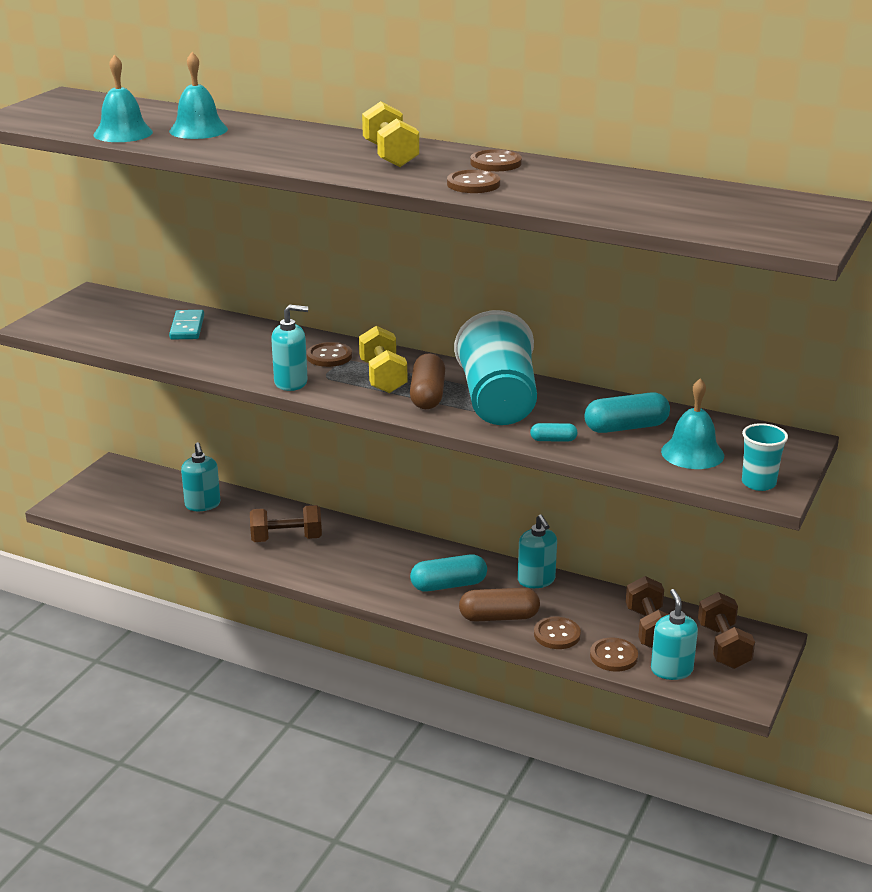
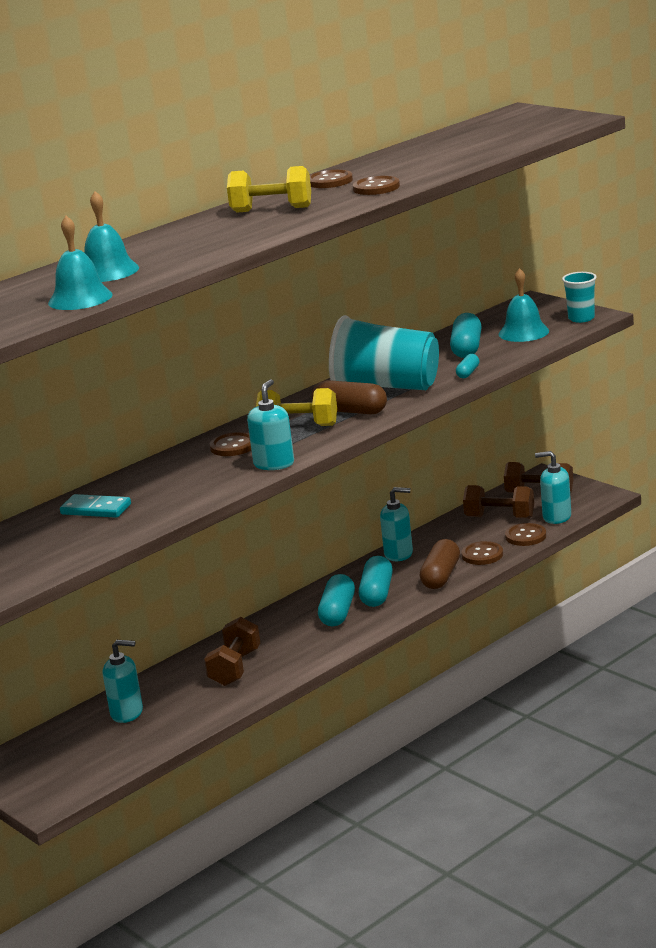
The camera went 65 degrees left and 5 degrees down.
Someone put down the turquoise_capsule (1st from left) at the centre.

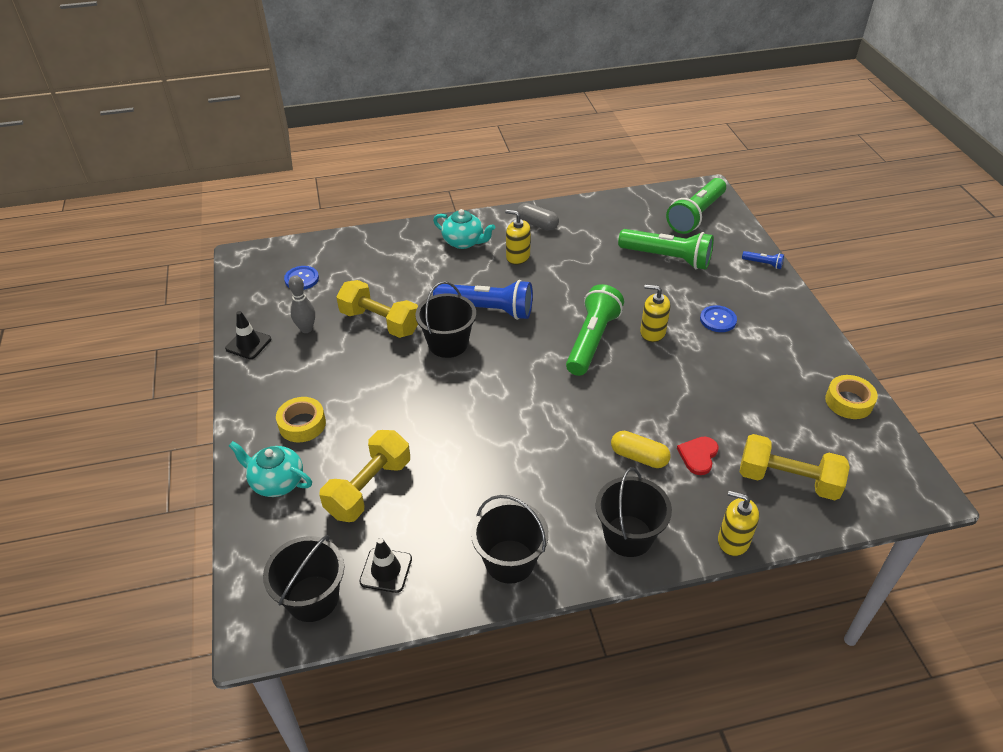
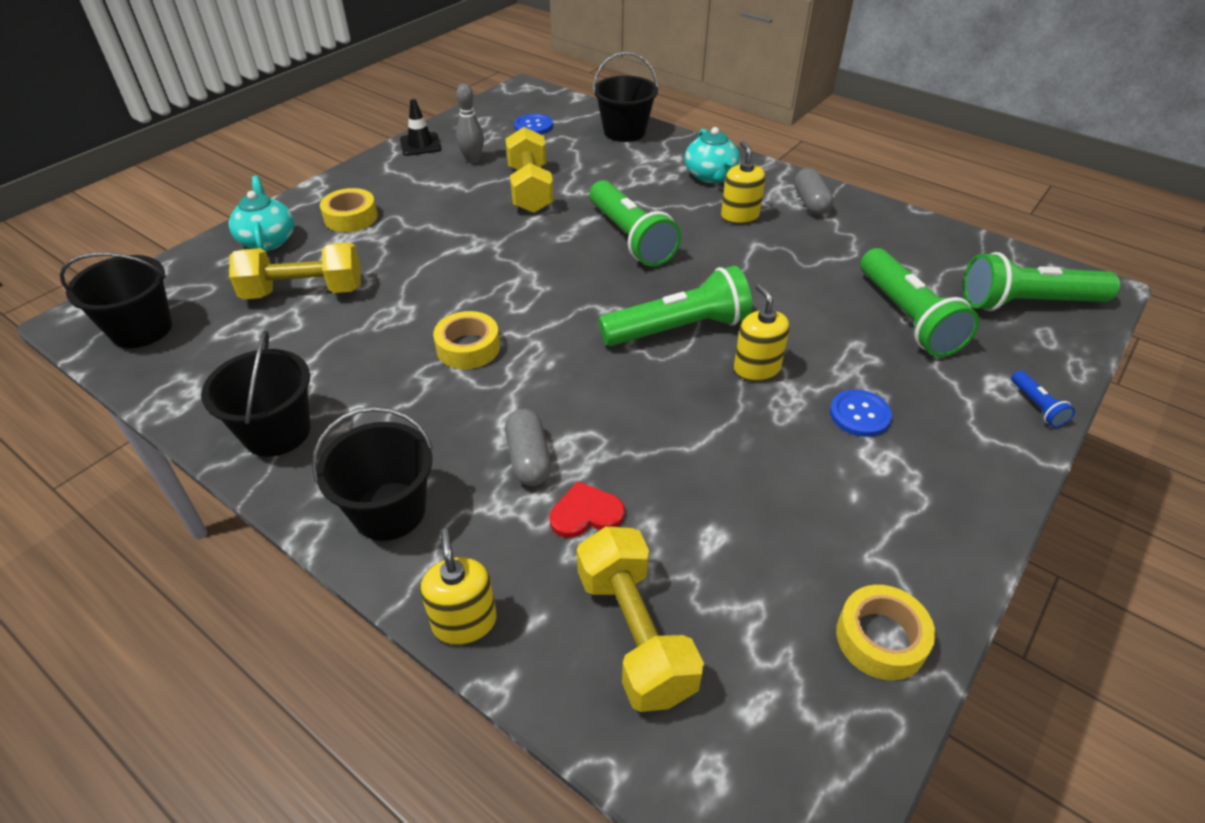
The camera went 50 degrees right and 0 degrees up.
Someone put down the bright_yellow_tape (2nd from left) at the centre.
Someone repainted the bright_yellow_capsule at the centre, which became the gray_capsule (1st from left) at the centre.
Someone repainted the royal_blue_pocket_torch (1st from left) at the centre, which became the emerald_pocket_torch (1st from left) at the top centre.
Someone carried the black_bucket (2nd from left in the first image) from the centre to the top centre.
Someone took away the black_safety_cone (2nd from left) at the bottom centre.

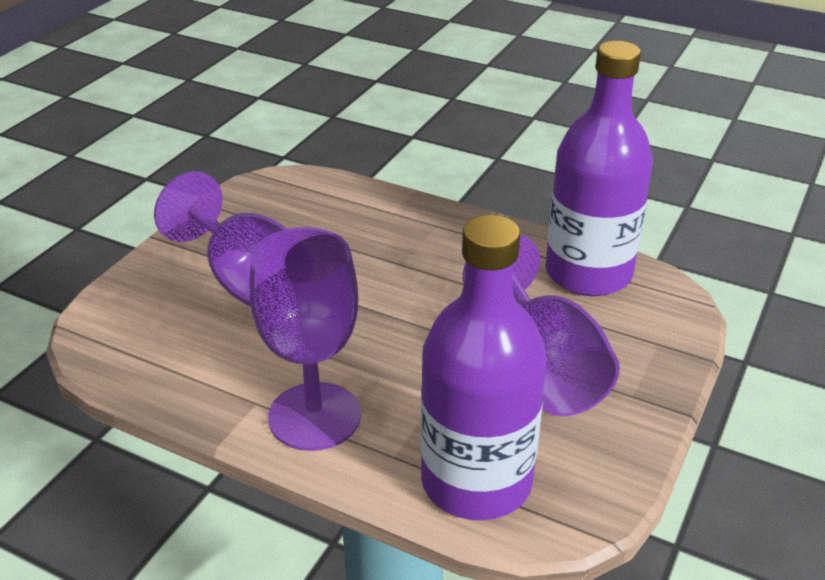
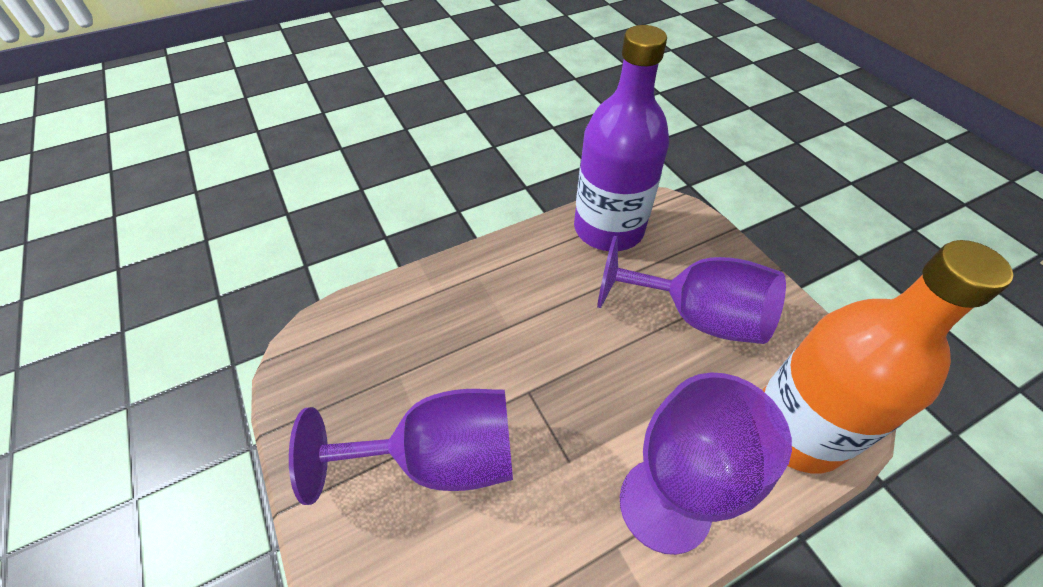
The camera went 55 degrees left and 15 degrees up.
Someone repainted the purple_drink_bottle (1st from left) at the centre, which became the bright_orange_drink_bottle at the middle right.

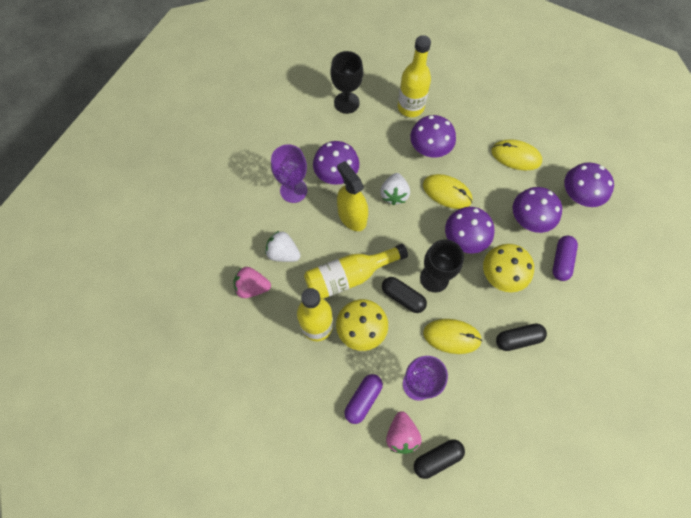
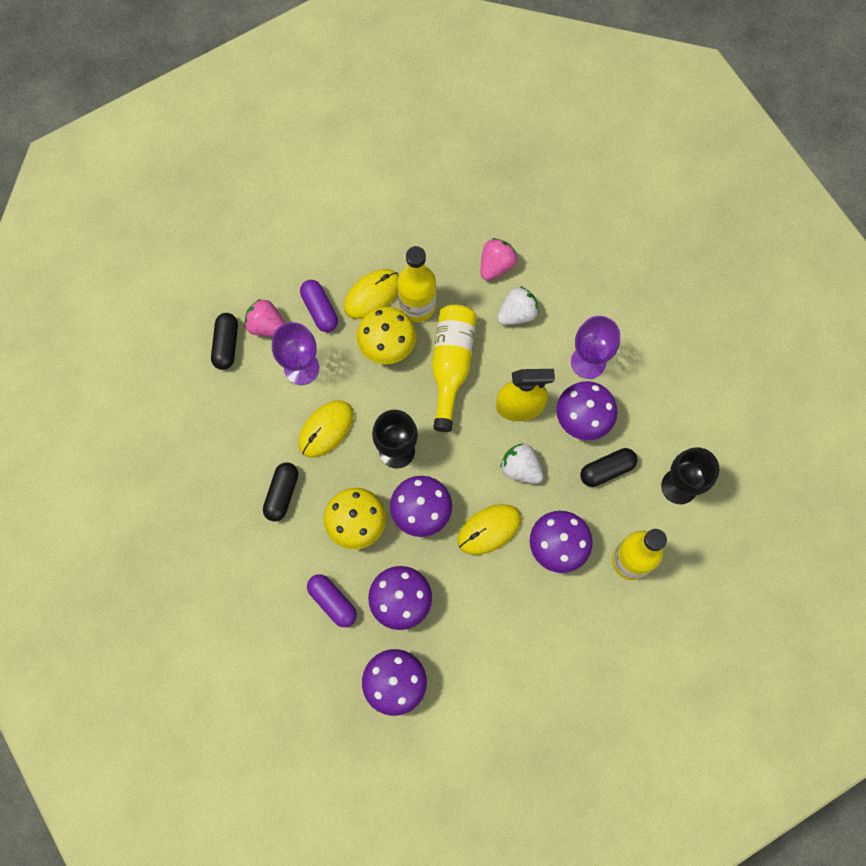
The camera went 120 degrees right and 5 degrees up.
Someone carried the bright_yellow_mouse (3rd from left in the first image) from the top right to the centre.
Someone carried the black_capsule (1st from left in the first image) from the centre to the middle right.

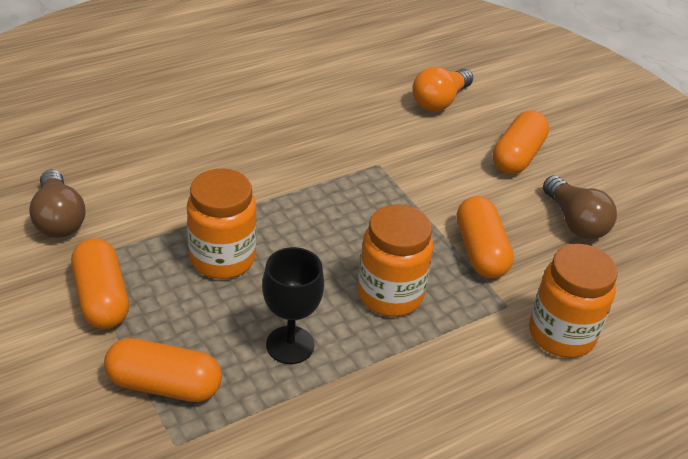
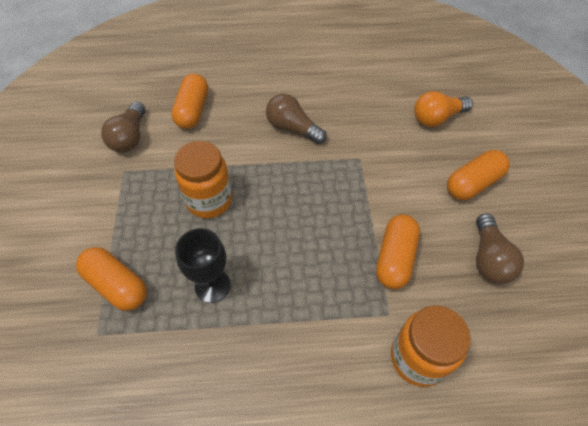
The camera went 30 degrees right and 15 degrees up.
Someone carried the bright_orange_capsule (1st from left in the first image) from the middle left to the top left.
Someone put down the brown_lightbulb (2nd from left) at the top centre.
Someone took away the bright_orange_jam_jar (2nd from left) at the centre.

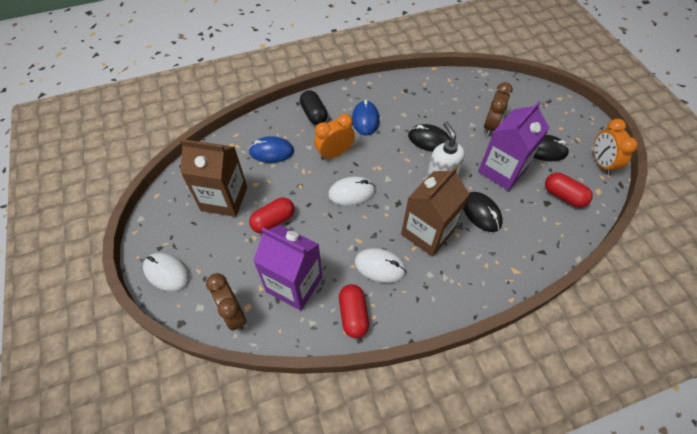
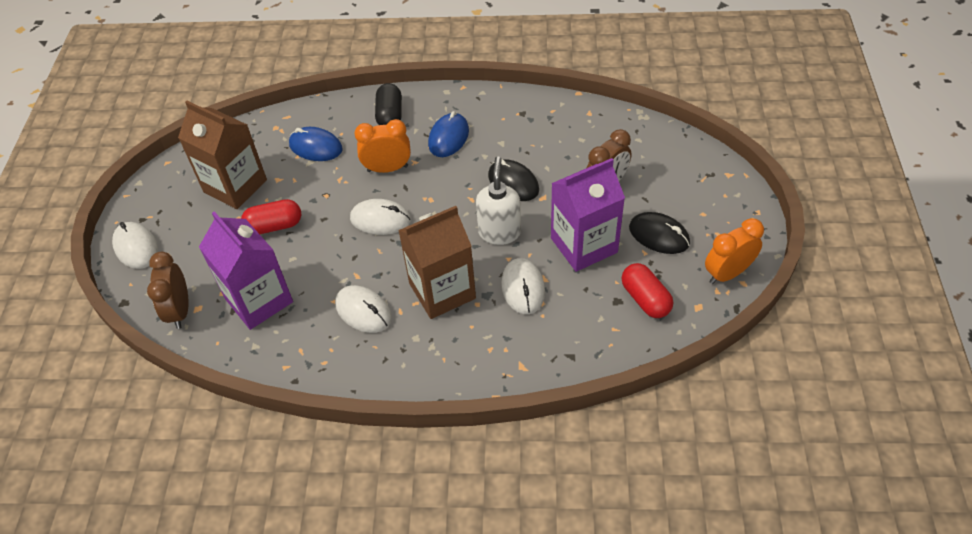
The camera went 25 degrees right and 5 degrees down.
Someone repainted the black_mouse (2nd from left) at the middle right, which became the pure_white_mouse (4th from left) at the centre.
Someone rotated the bright_orange_clock (2nd from left) at the middle right by 45 degrees clockwise.
Someone took away the red_capsule (2nd from left) at the bottom centre.

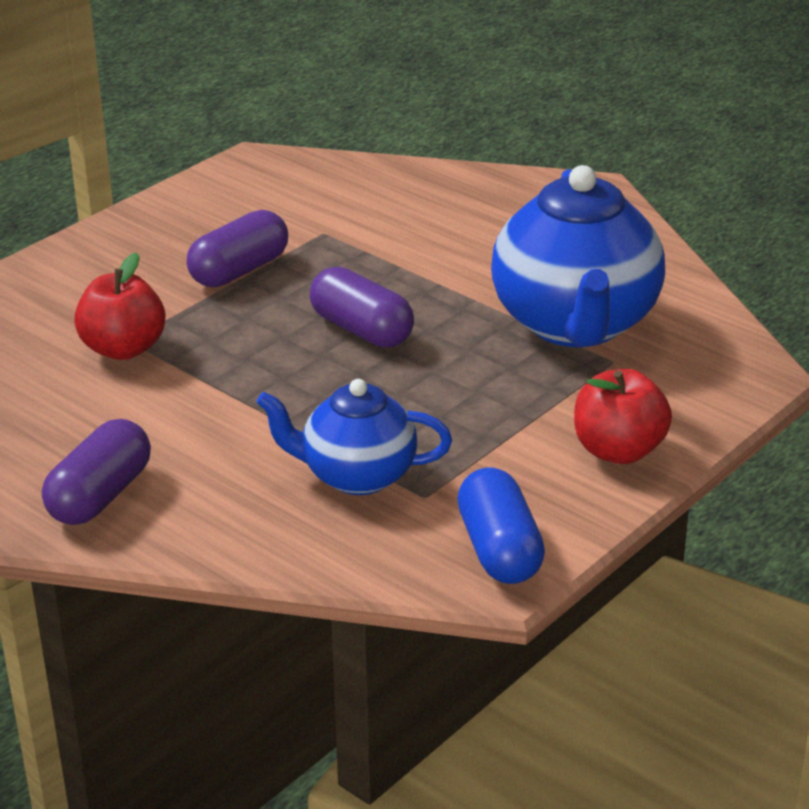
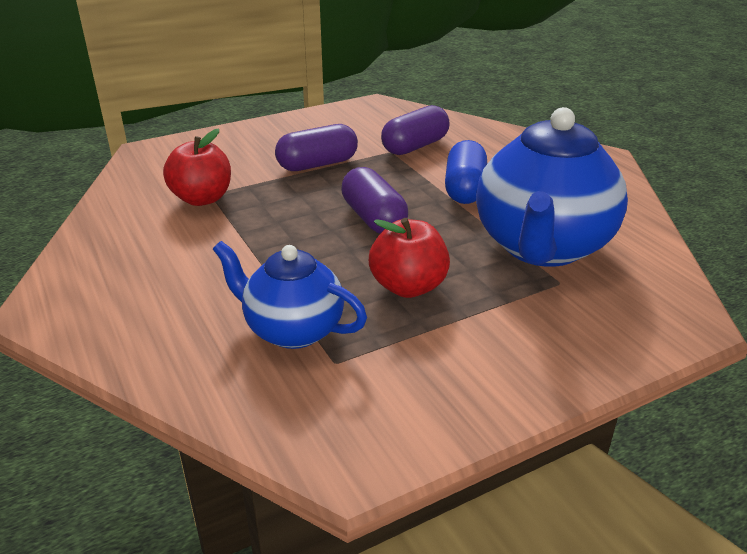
The camera went 20 degrees right and 0 degrees up.
Someone carried the red_apple_fruit (2nd from left) from the middle right to the centre.
Someone carried the purple_capsule (1st from left in the first image) from the middle left to the top centre.
Someone carried the royal_blue_capsule from the centre to the top centre.

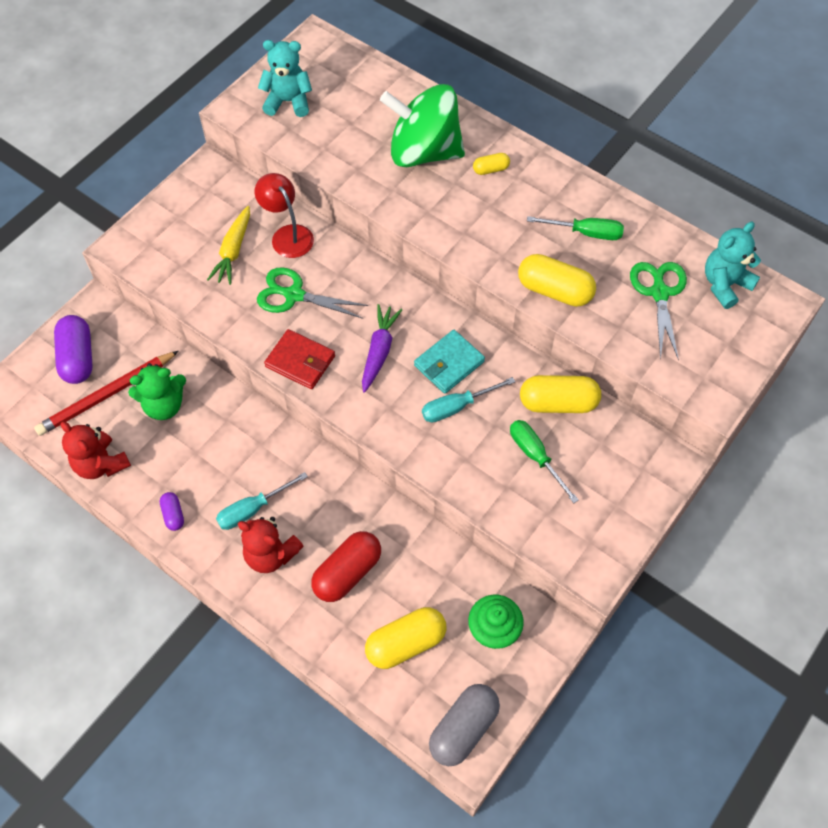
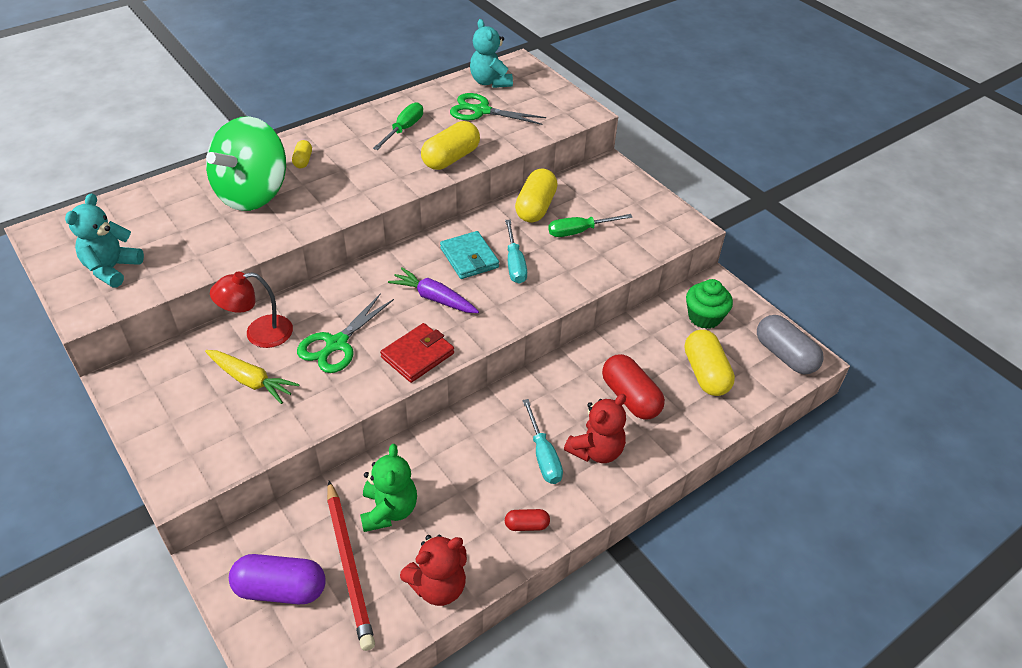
The camera went 75 degrees left and 15 degrees down.
Someone repainted the purple_capsule (2nd from left) at the middle left, which became the red_capsule (1st from left) at the bottom centre.

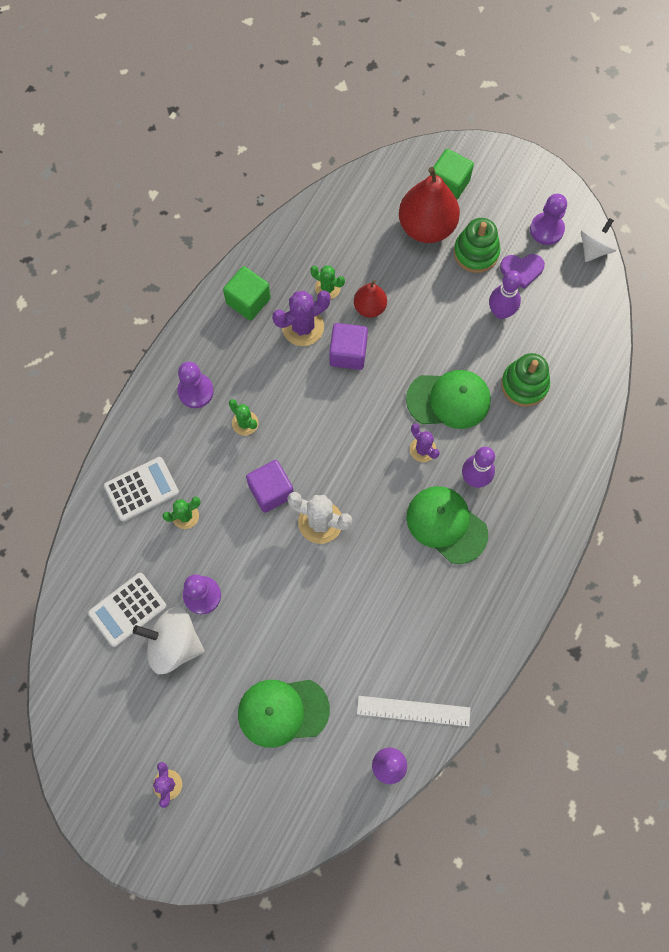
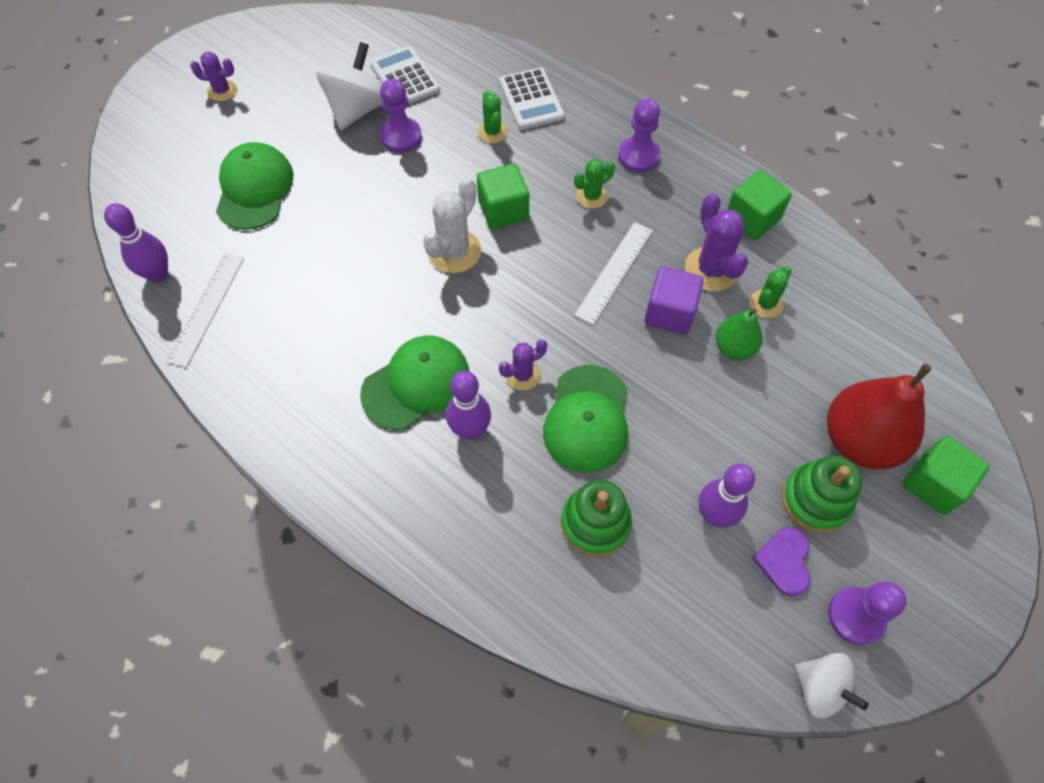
The camera went 100 degrees right and 10 degrees down.
Someone repainted the purple_solid_cube (1st from left) at the centre, which became the emerald_solid_cube (1st from left) at the top centre.
Someone put down the pure_white_ruler (2nd from left) at the centre.
Someone repainted the red_pear (1st from left) at the top centre, which became the emerald_pear at the middle right.

